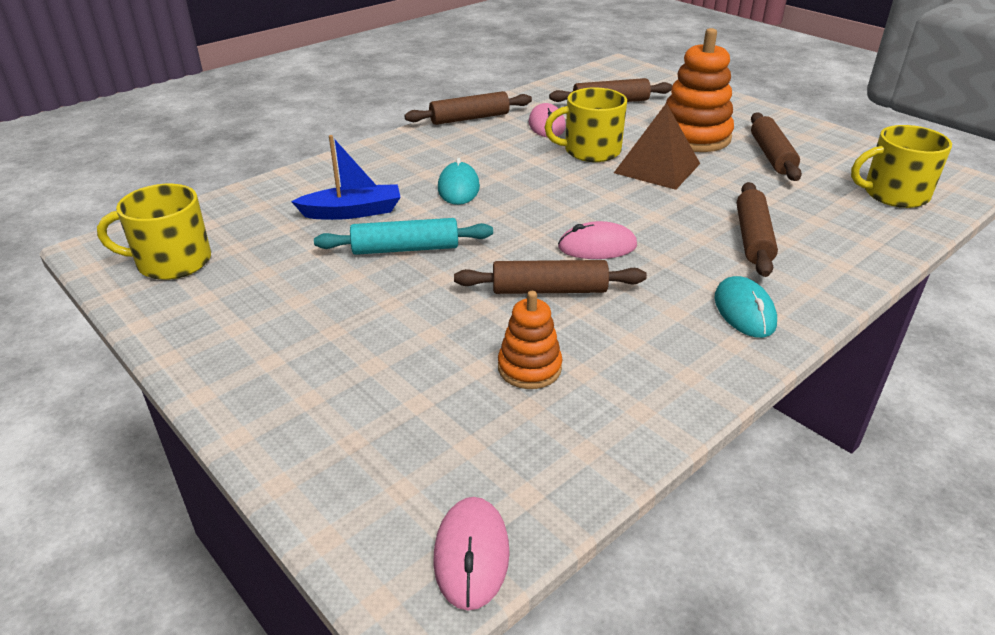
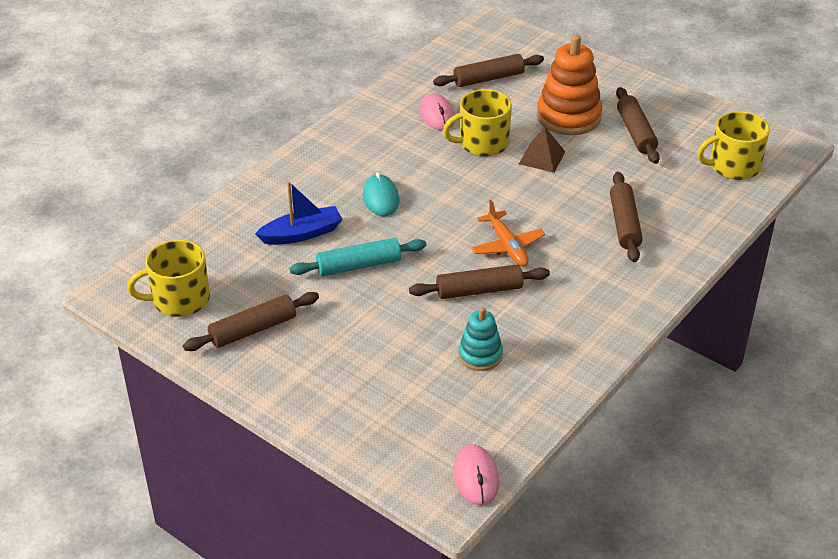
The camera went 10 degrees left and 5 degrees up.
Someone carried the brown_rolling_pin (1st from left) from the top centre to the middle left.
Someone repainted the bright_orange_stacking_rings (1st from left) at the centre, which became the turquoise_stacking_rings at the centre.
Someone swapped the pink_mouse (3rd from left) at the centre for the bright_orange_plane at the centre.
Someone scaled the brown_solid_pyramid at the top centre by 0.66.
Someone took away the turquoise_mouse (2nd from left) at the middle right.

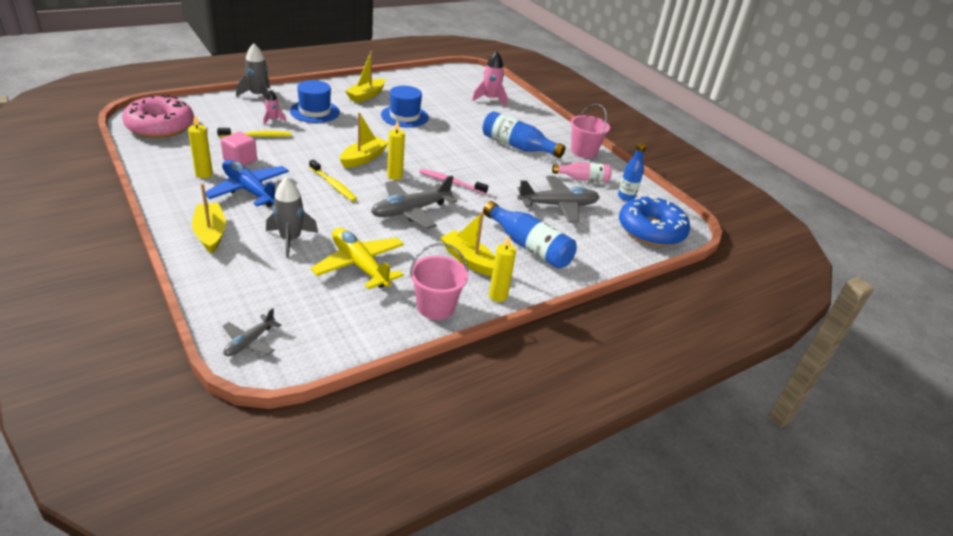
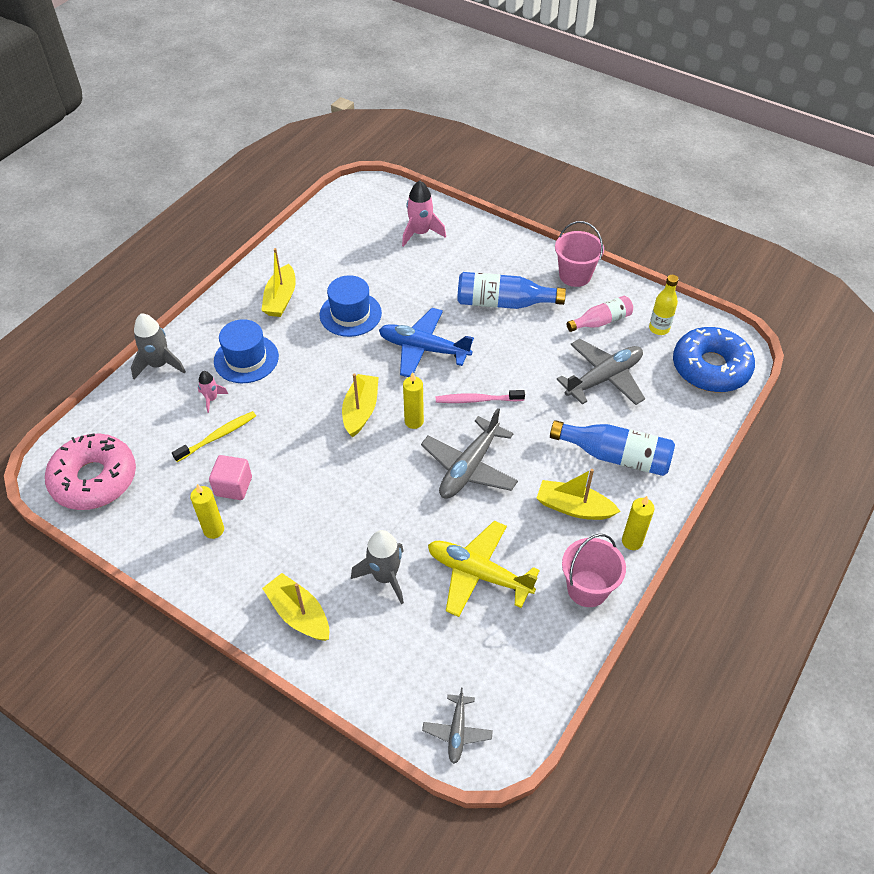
The camera went 20 degrees left and 15 degrees up.
Someone carried the royal_blue_plane from the middle left to the centre.
Someone repainted the royal_blue_drink_bottle (3rd from left) at the top centre, which became the bright_yellow_drink_bottle at the middle right.
Someone took away the bright_yellow_dental_brush (2nd from left) at the centre.

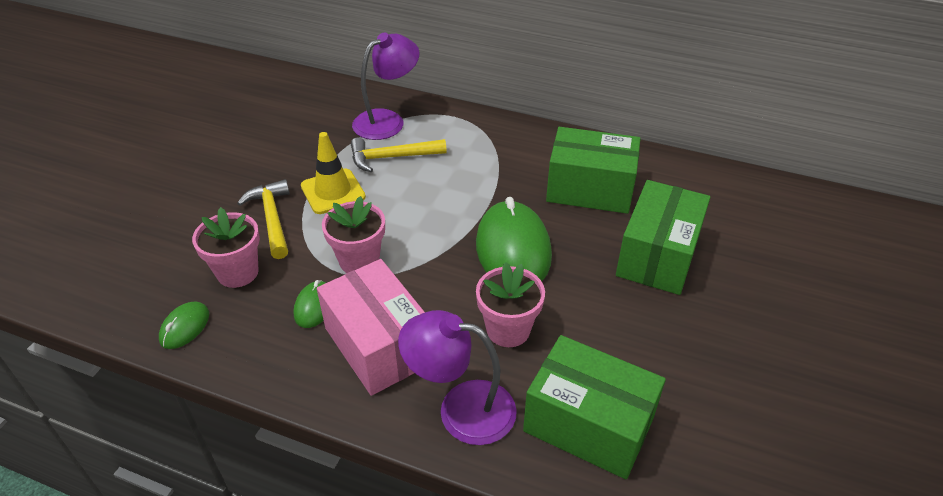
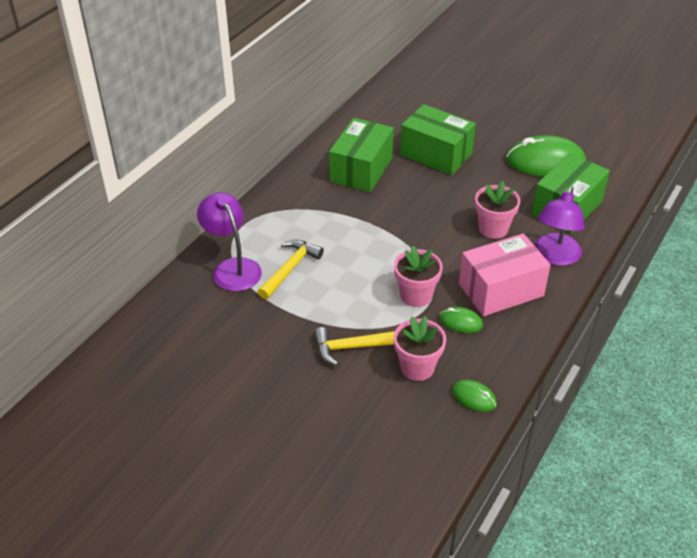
The camera went 80 degrees left and 0 degrees up.
Someone rotated the bright_yellow_hammer (2nd from left in the first image) at the top centre by 150 degrees counterclockwise.
Someone carried the emerald_mouse (3rd from left) from the centre to the top right.
Someone took away the bright_yellow_safety_cone at the centre.

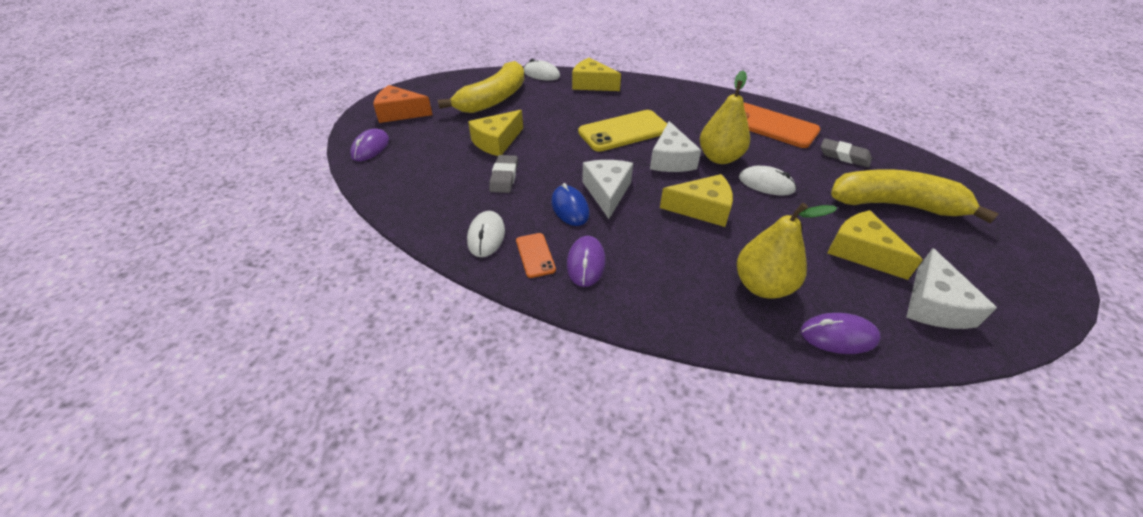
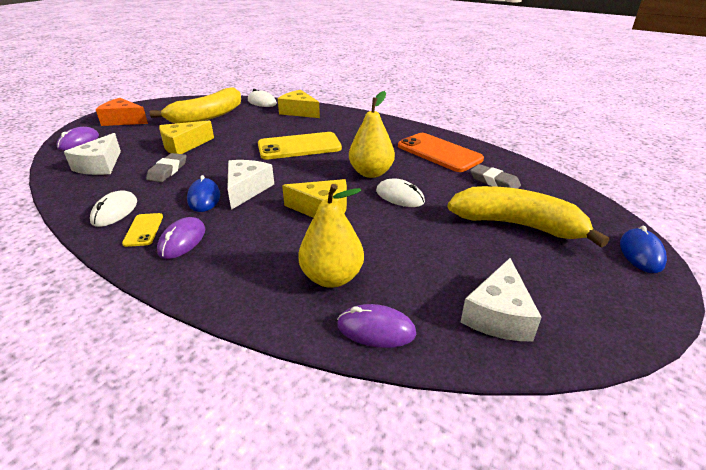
The camera went 10 degrees right and 10 degrees down.
Someone carried the pure_white_piece_of_cheese (2nd from left in the first image) from the top centre to the top left.
Someone repainted the bright_orange_mobile_phone (1st from left) at the centre, which became the bright_yellow_mobile_phone (1st from left) at the middle left.
Someone put down the royal_blue_mouse (2nd from left) at the middle right.
Someone took away the bright_yellow_piece_of_cheese (4th from left) at the middle right.

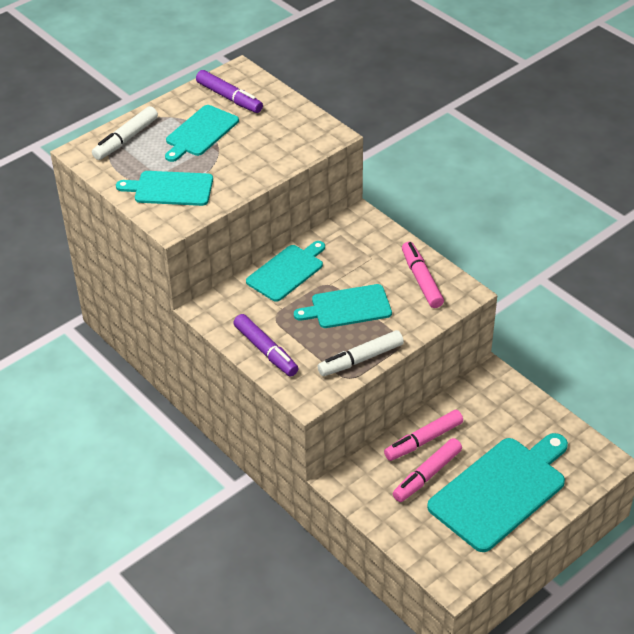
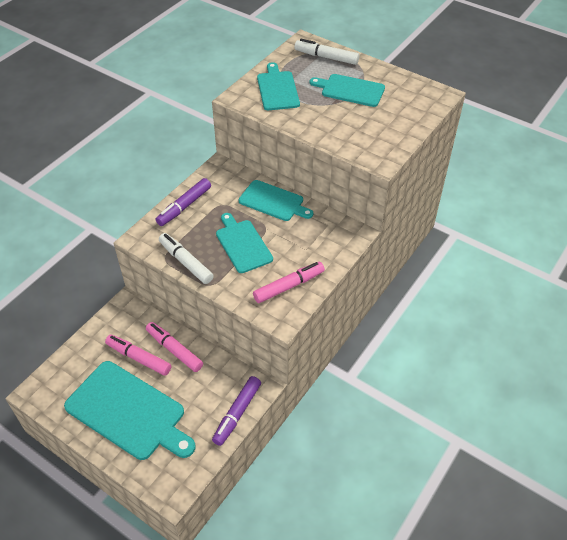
The camera went 75 degrees right and 5 degrees up.
Someone carried the purple_marker_pen (1st from left in the first image) from the top centre to the bottom centre.

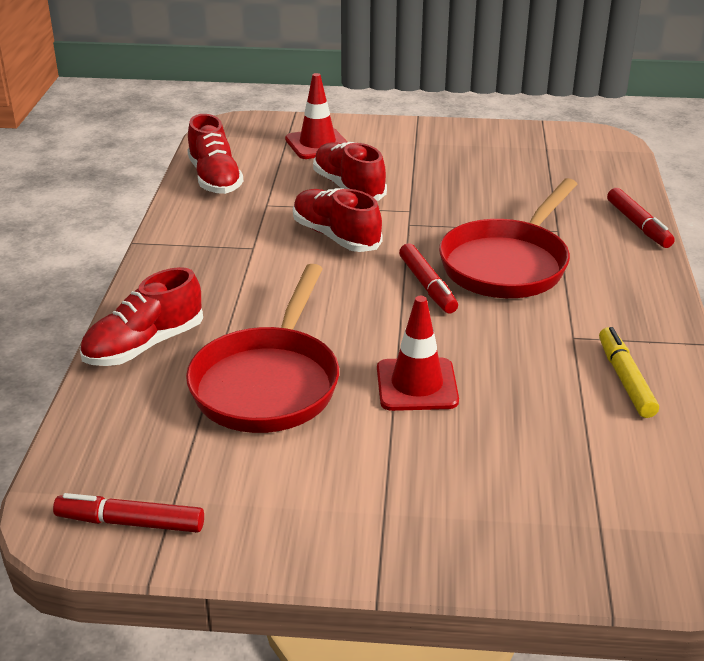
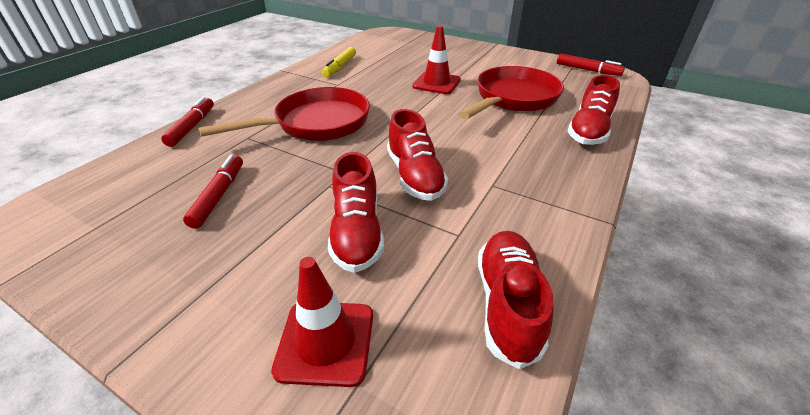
The camera went 155 degrees left and 5 degrees up.
Someone carried the red_marker_pen (2nd from left) from the centre to the middle left.
Someone rotated the red_shoe (1st from left in the first image) at the middle left by 135 degrees clockwise.

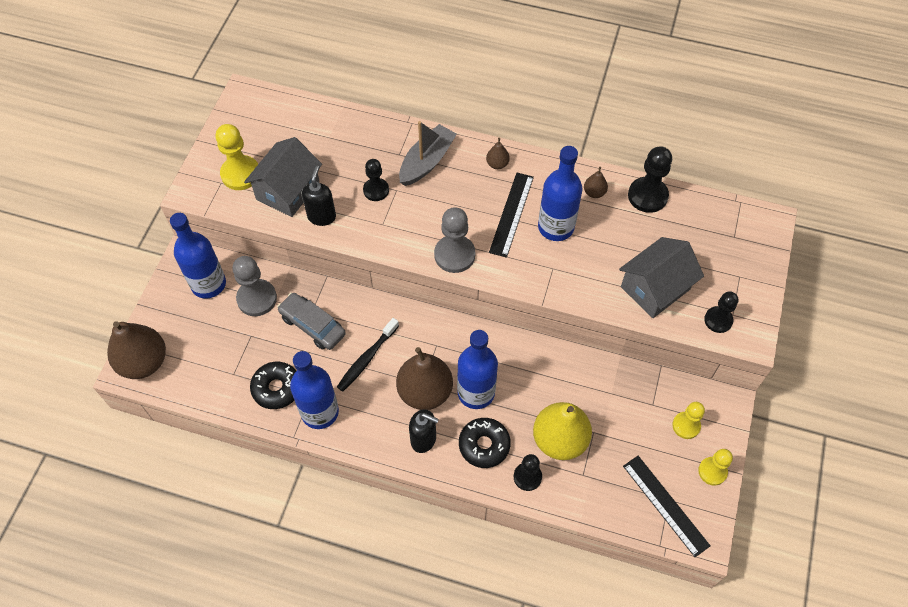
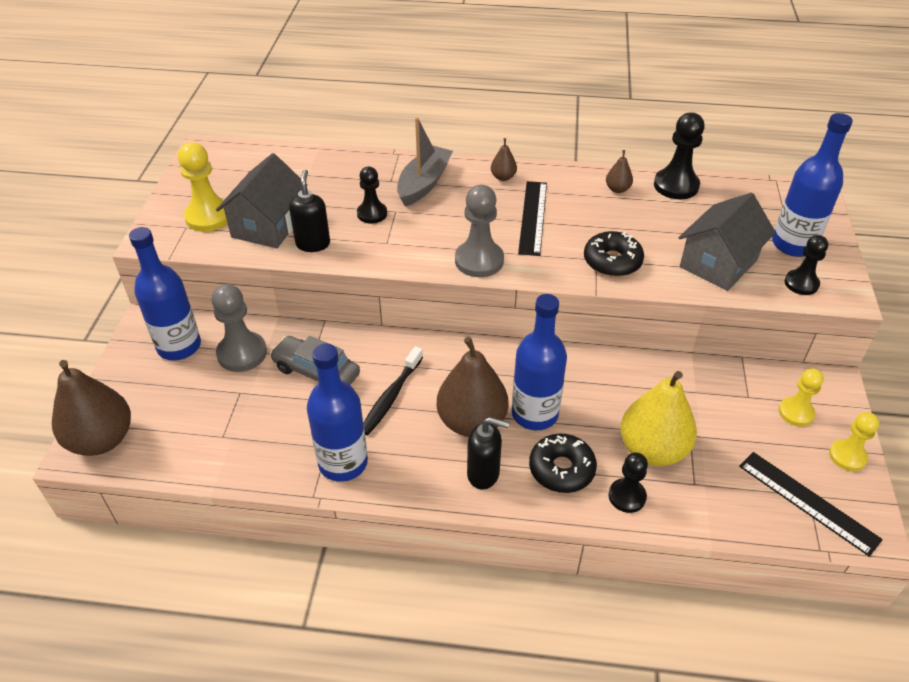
The camera went 10 degrees left and 15 degrees down.
Someone carried the black_donut (1st from left in the first image) from the middle left to the middle right.
Someone carried the royal_blue_drink_bottle (4th from left) from the top centre to the top right.

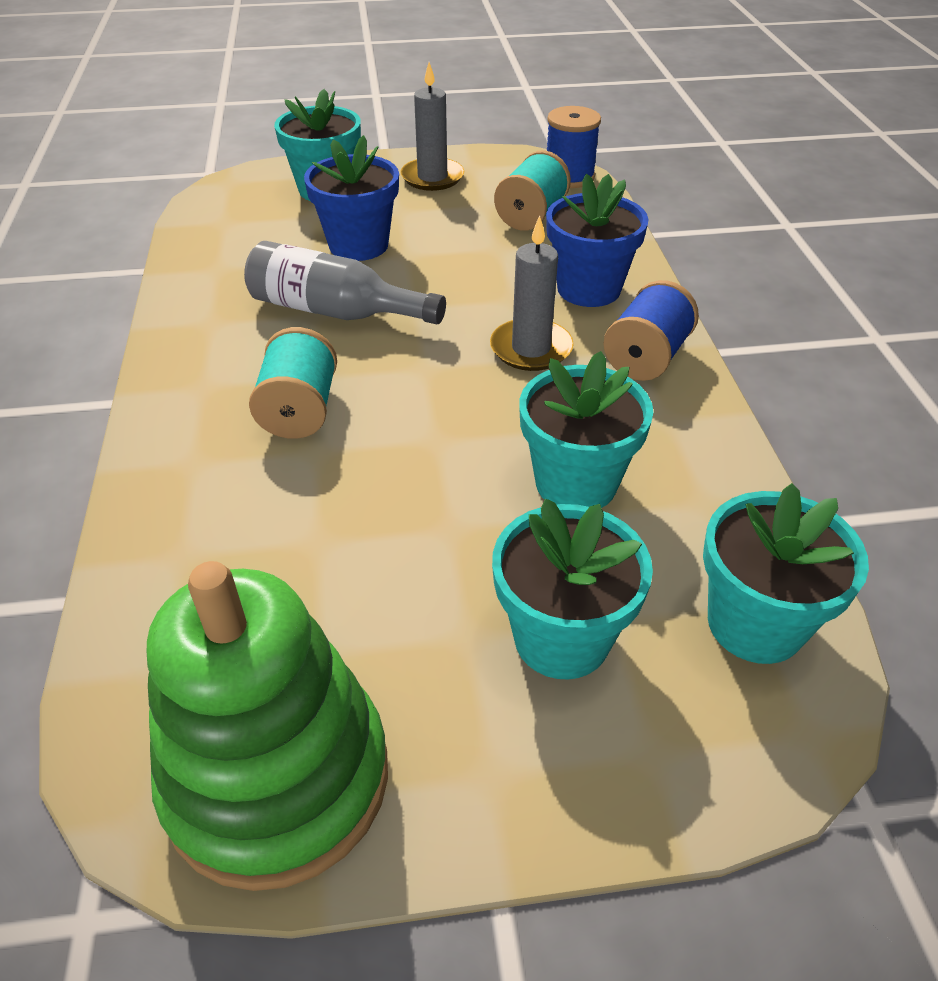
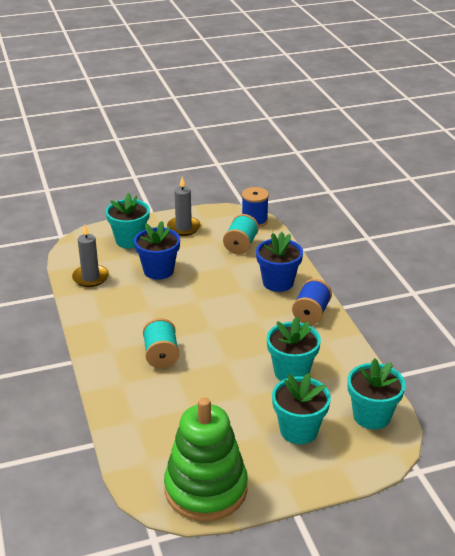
The camera went 10 degrees left and 10 degrees down.
Someone carried the gray_wax_candle (2nd from left in the first image) from the top centre to the middle left.
Someone took away the gray_drink_bottle at the top centre.

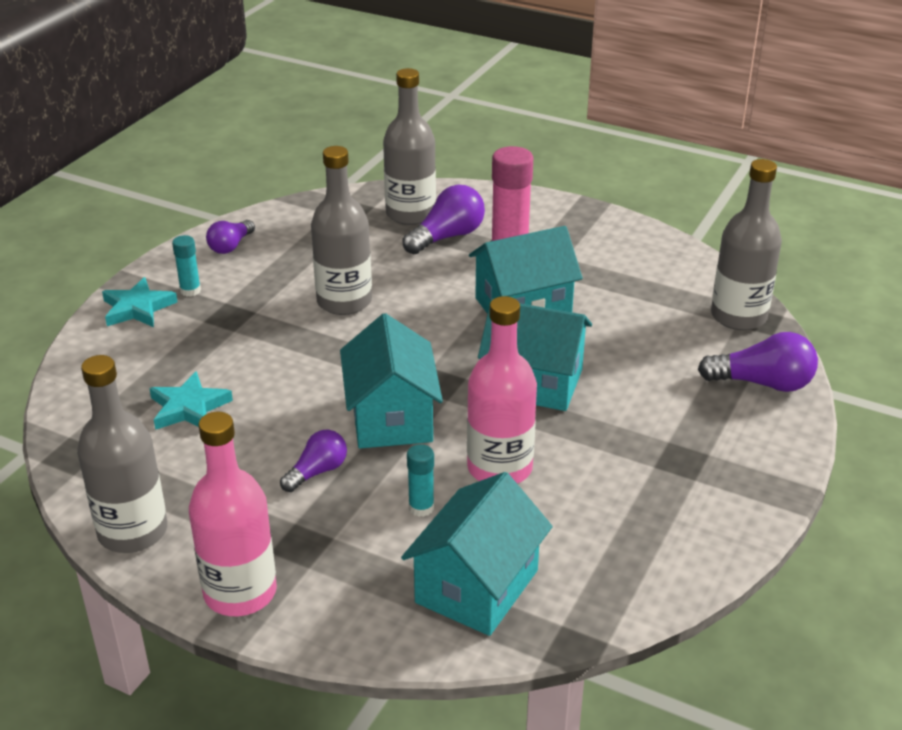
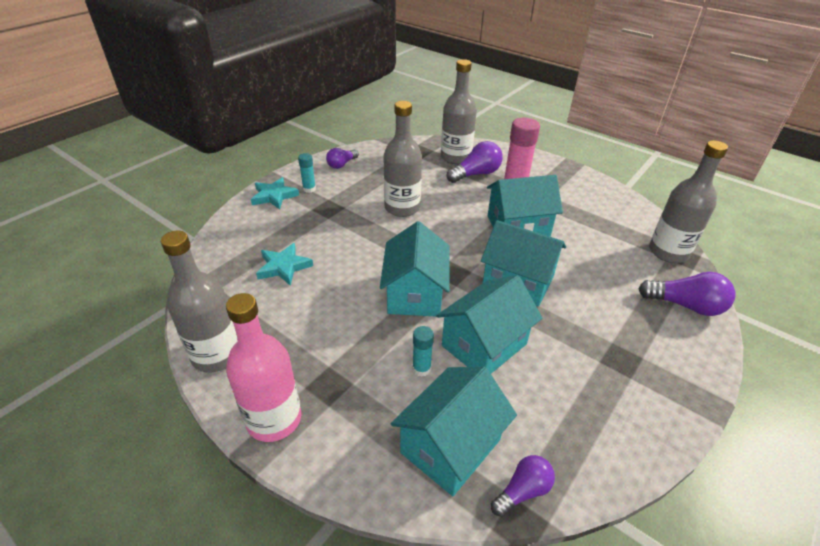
The camera went 10 degrees right and 5 degrees up.
Someone swapped the pink_drink_bottle (2nd from left) at the centre for the turquoise_house (3rd from left) at the centre.
Someone carried the purple_lightbulb (2nd from left in the first image) from the centre to the bottom centre.

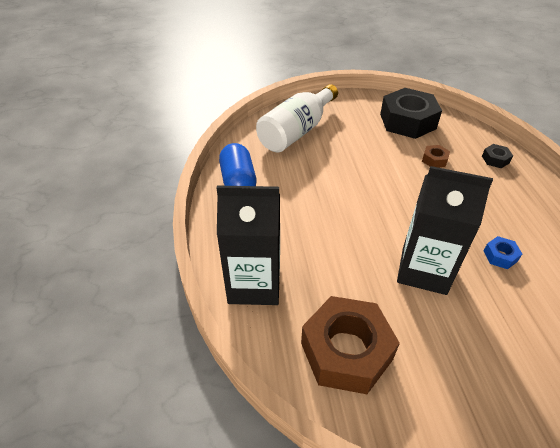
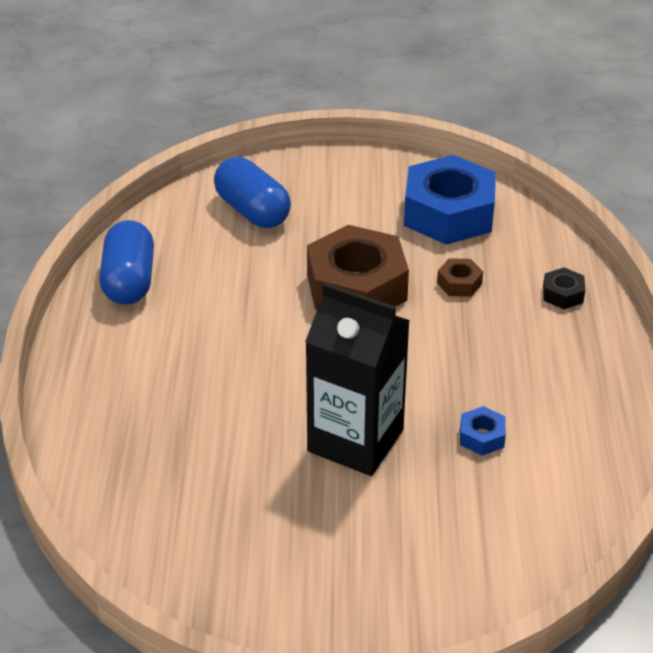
The camera went 10 degrees right and 5 degrees down.
Someone swapped the pure_white_drink_bottle at the top centre for the royal_blue_capsule (2nd from left) at the top centre.
Someone carried the brown_hex_nut (1st from left) from the bottom centre to the centre.
Someone repainted the black_hex_nut (1st from left) at the top right, which became the royal_blue_hex_nut (1st from left) at the top right.
Someone took away the black_milk_carton (1st from left) at the centre.

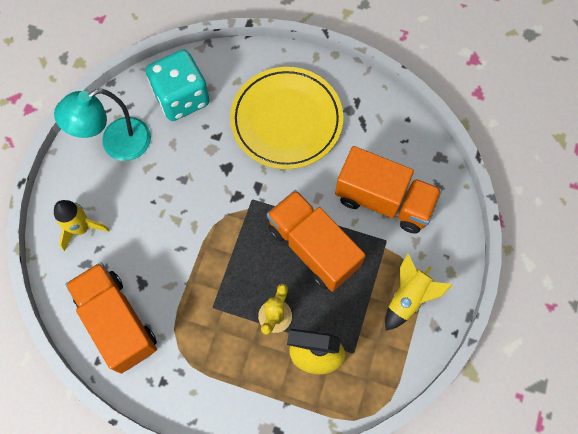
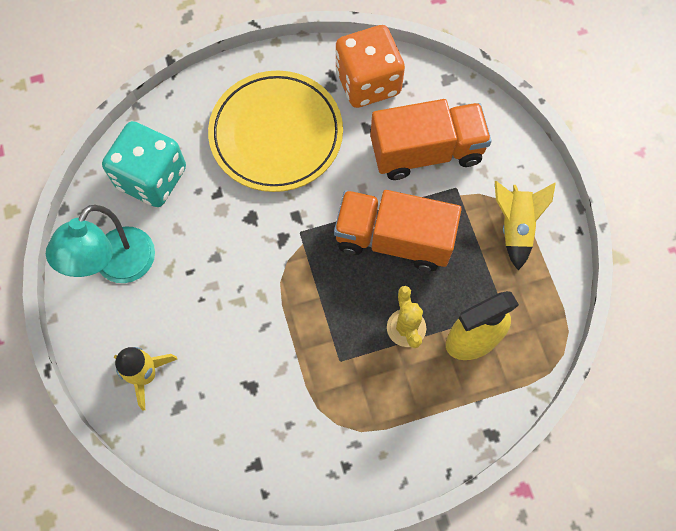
The camera went 35 degrees left and 0 degrees up.
Someone put down the bright_orange_game_die at the top centre.
Someone took away the bright_orange_toy_truck (1st from left) at the bottom left.

